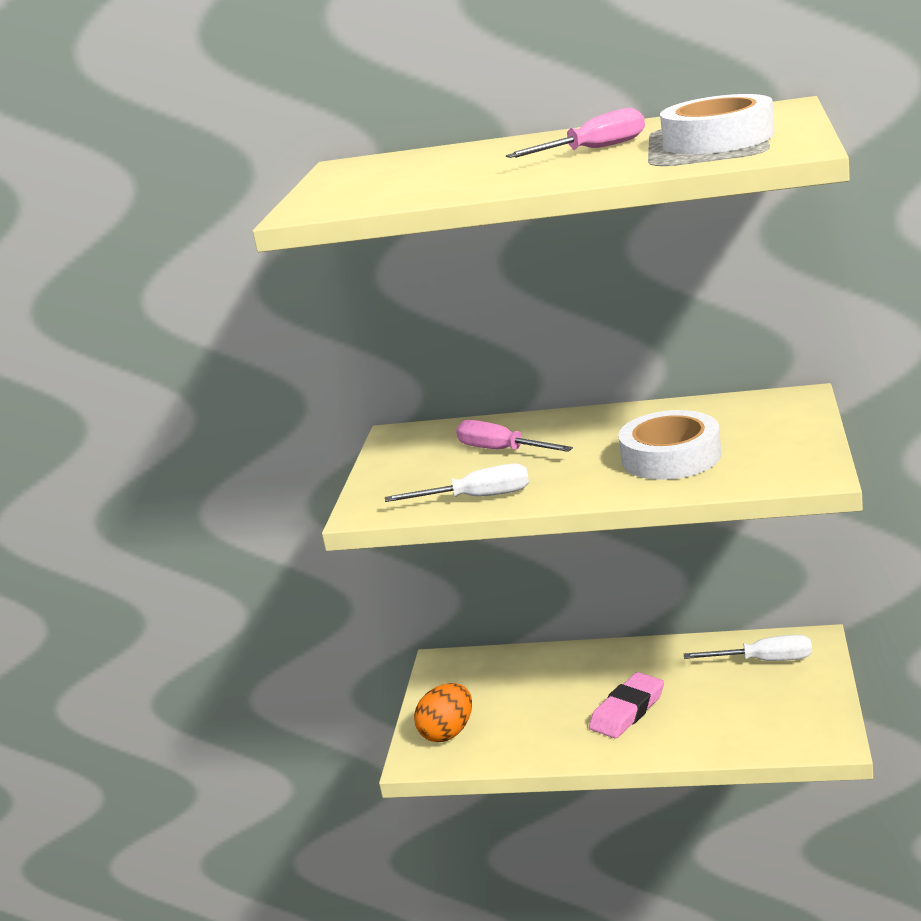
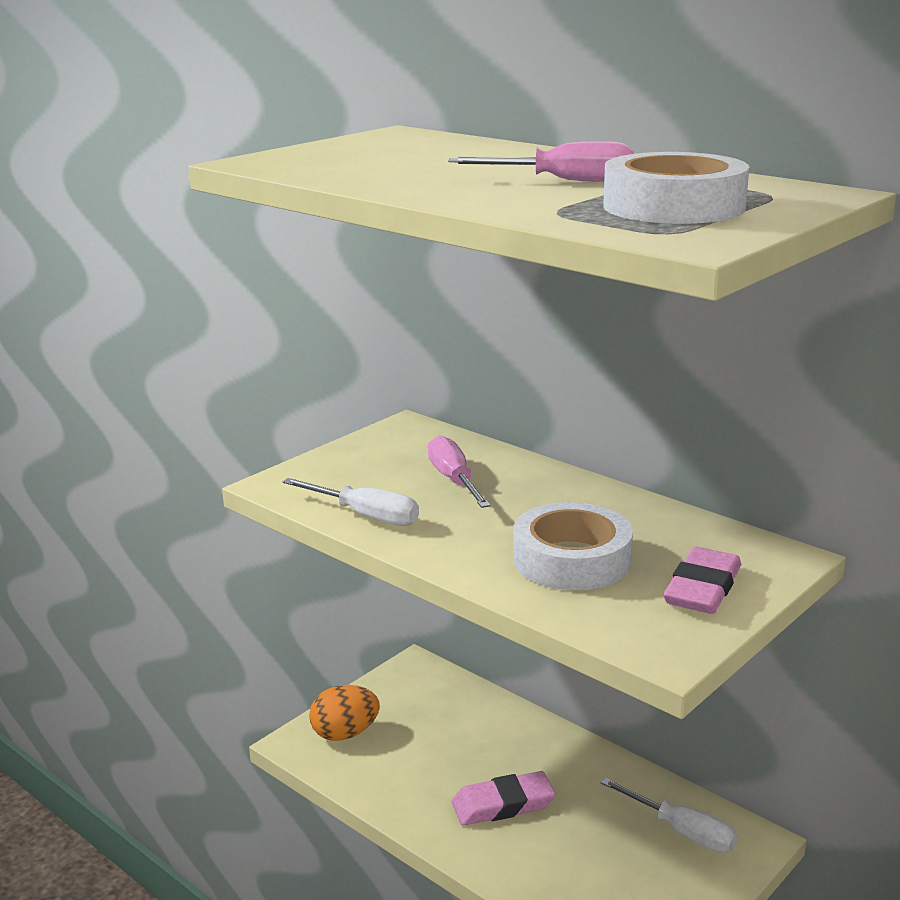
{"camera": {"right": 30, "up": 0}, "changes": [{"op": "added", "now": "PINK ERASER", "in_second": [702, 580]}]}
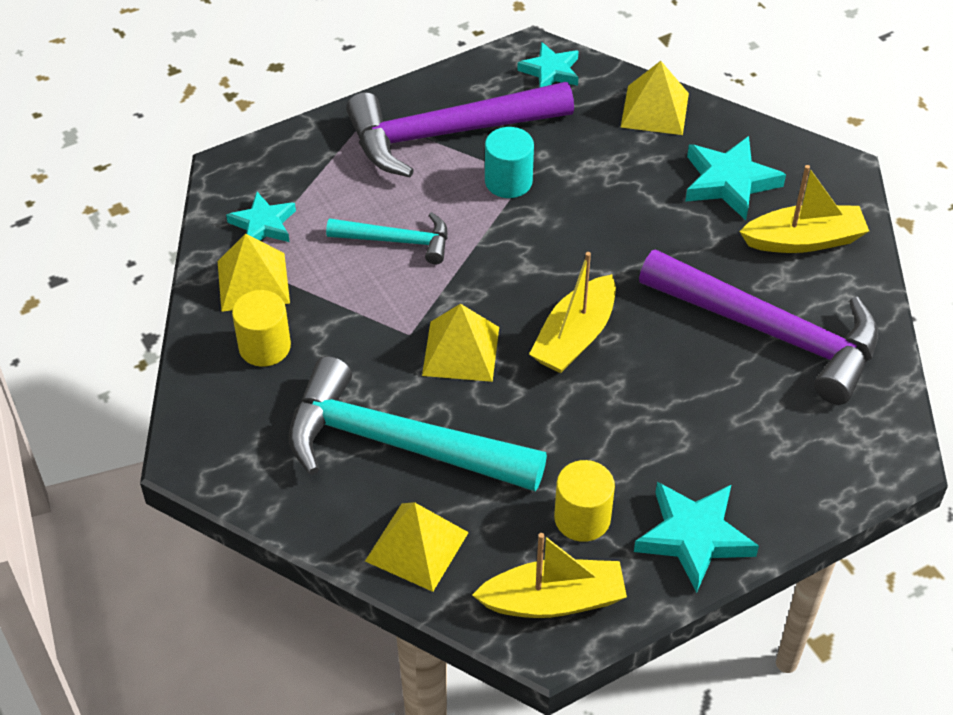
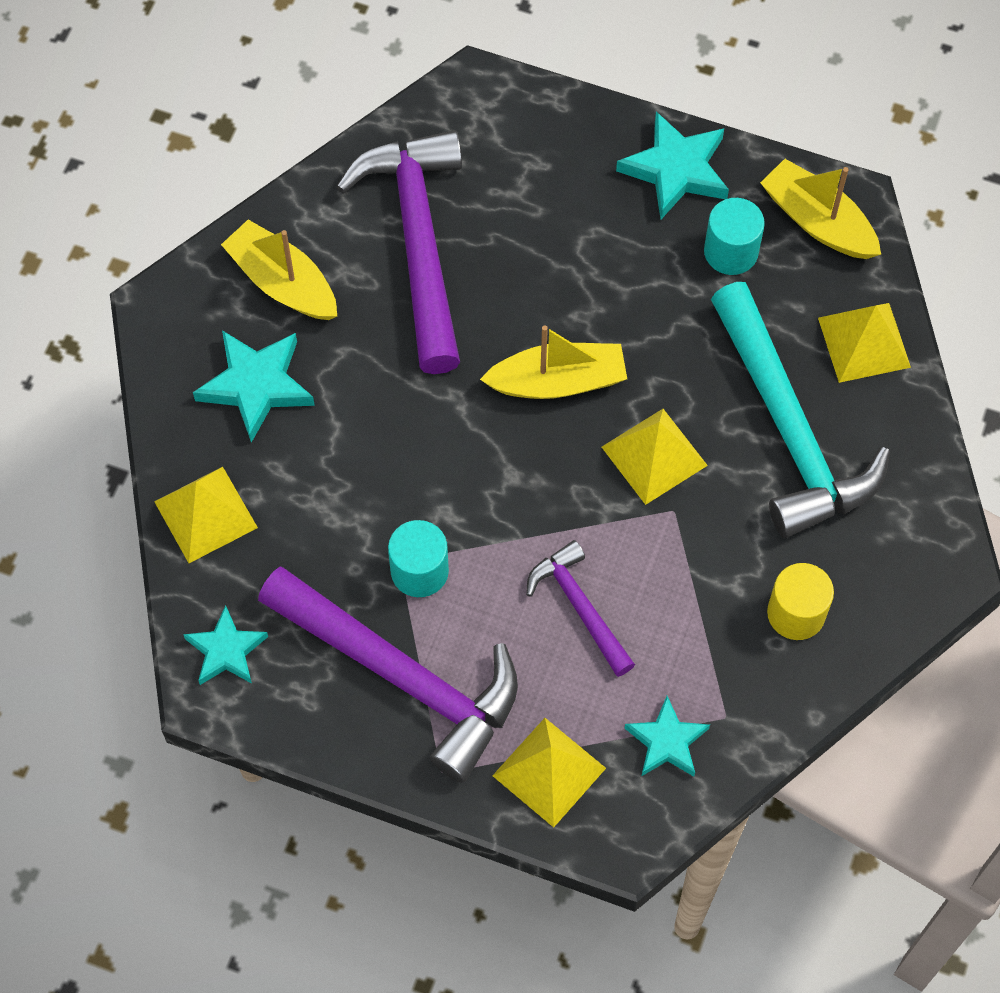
{"camera": {"right": -130, "up": 15}, "changes": [{"op": "moved", "was": "YELLOW PYRAMID", "in_first": [254, 273], "in_second": [549, 772]}, {"op": "recoloured", "was": "TURQUOISE HAMMER", "now": "PURPLE HAMMER", "in_first": [387, 238], "in_second": [580, 608]}, {"op": "recoloured", "was": "YELLOW CYLINDER", "now": "TURQUOISE CYLINDER", "in_first": [584, 501], "in_second": [734, 236]}]}
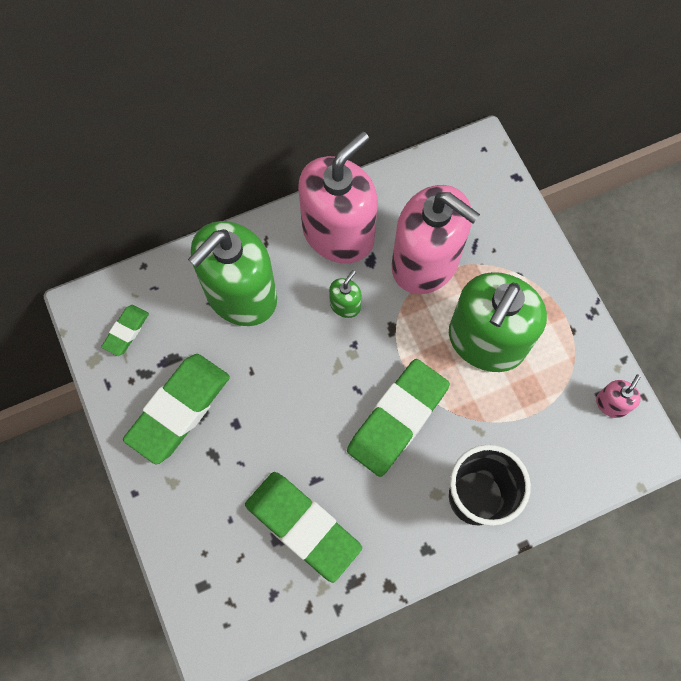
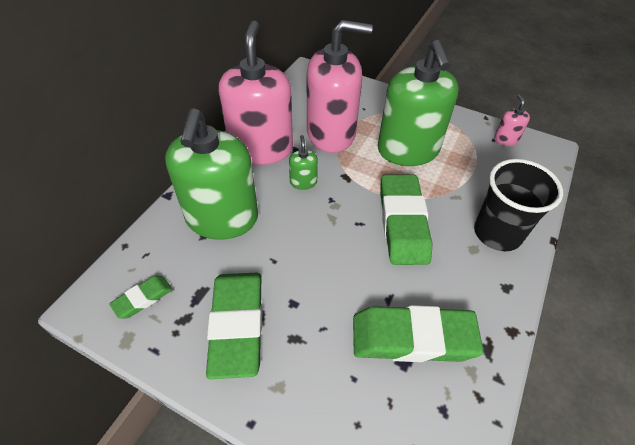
{"camera": {"right": -40, "up": -20}, "changes": [{"op": "turned", "was": "GREEN ERASER", "in_first": [125, 330], "in_second": [141, 297], "clockwise": 60}]}
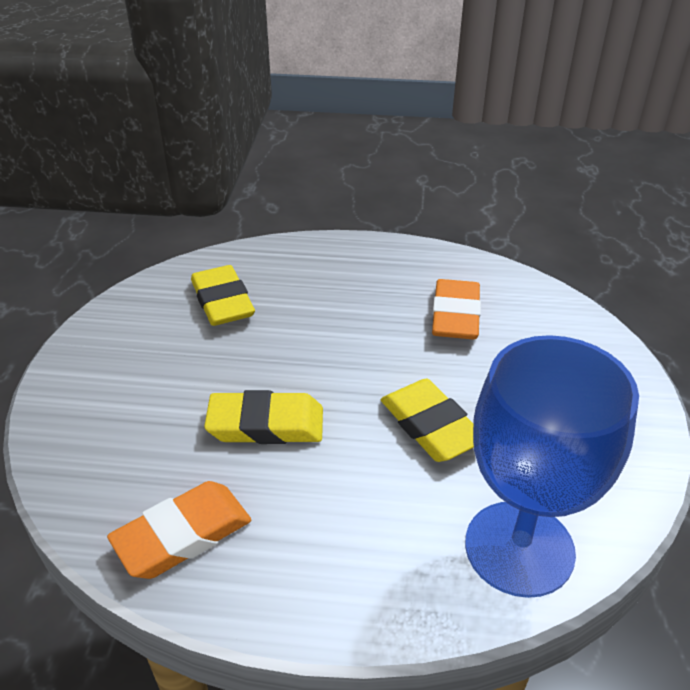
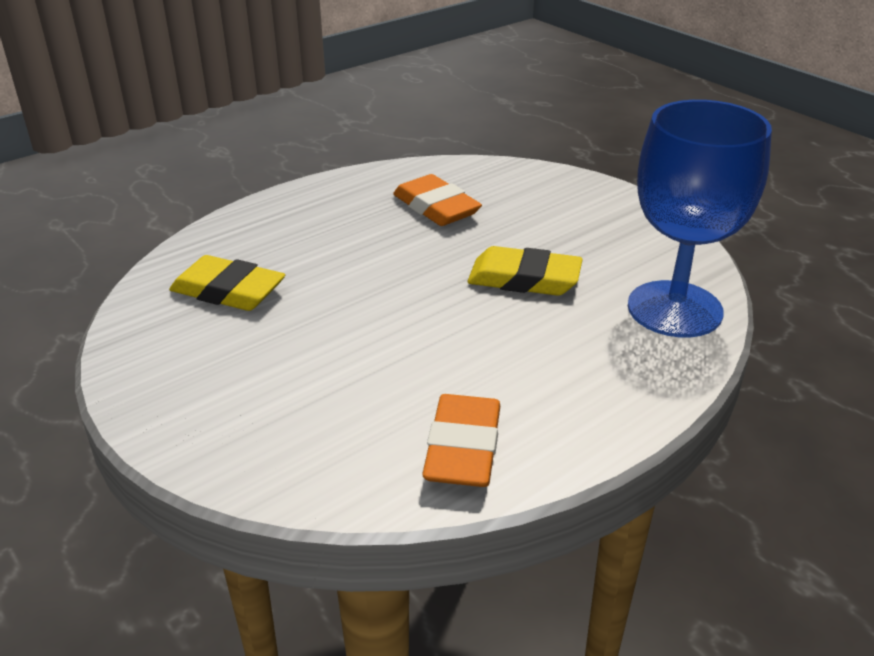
{"camera": {"right": -45, "up": -5}, "changes": [{"op": "removed", "was": "YELLOW ERASER", "in_first": [263, 417]}]}
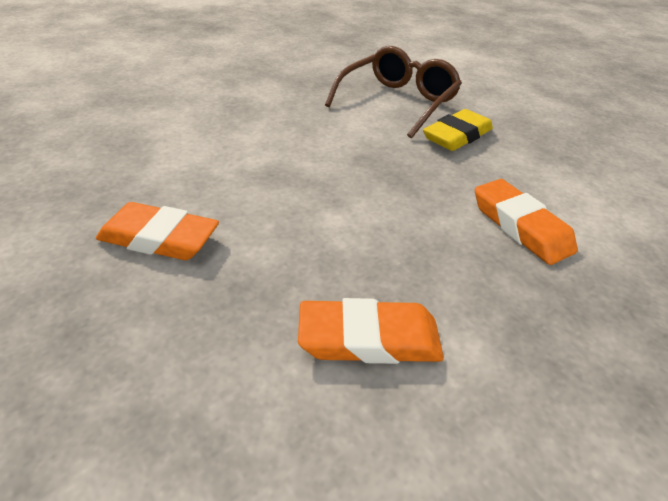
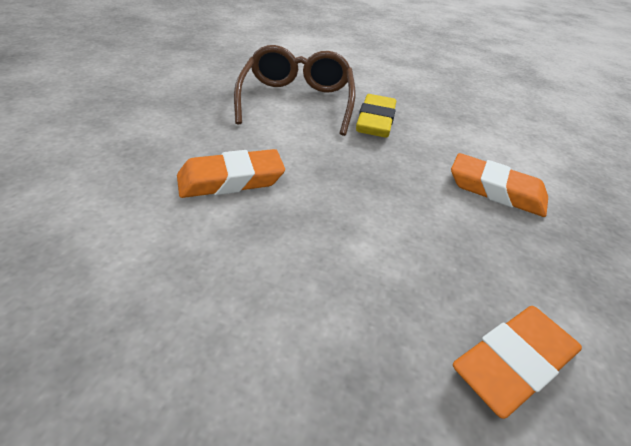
{"camera": {"right": -35, "up": 0}, "changes": [{"op": "moved", "was": "ORANGE ERASER", "in_first": [157, 231], "in_second": [231, 173]}]}
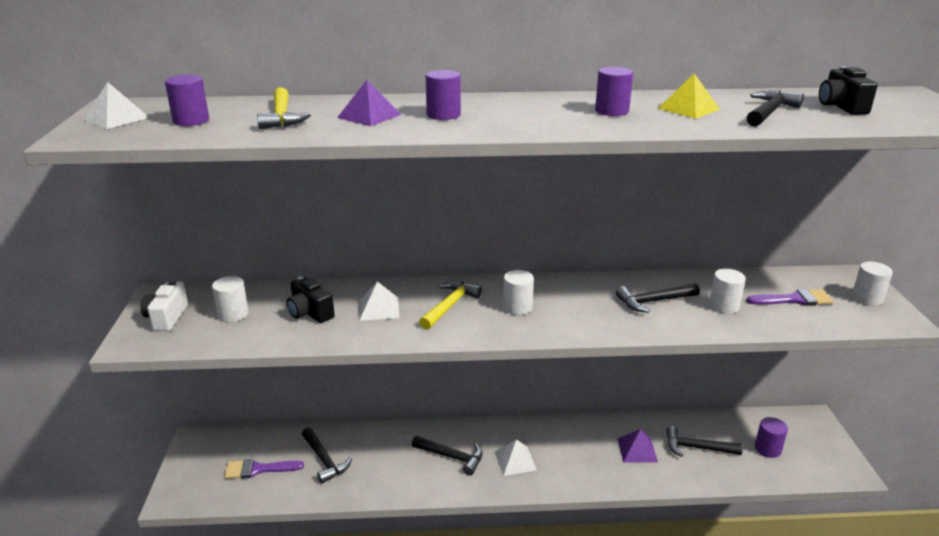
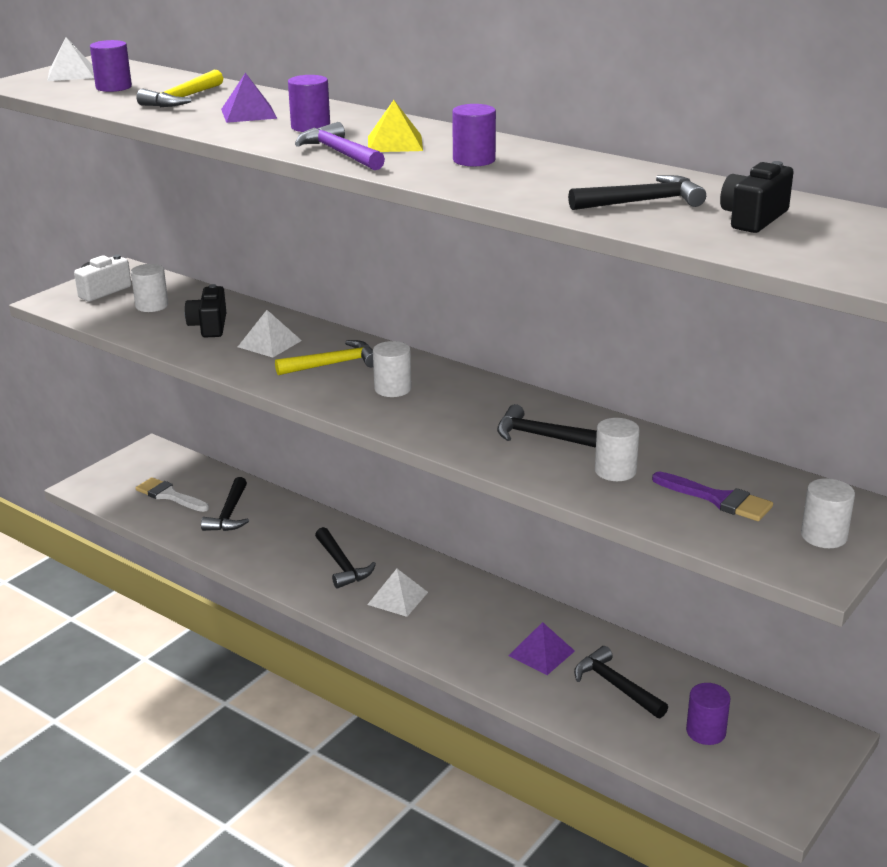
{"camera": {"right": 40, "up": 0}, "changes": [{"op": "recoloured", "was": "PURPLE BRUSH", "now": "WHITE BRUSH", "in_first": [264, 469], "in_second": [172, 494]}, {"op": "moved", "was": "YELLOW PYRAMID", "in_first": [689, 96], "in_second": [395, 126]}, {"op": "added", "now": "PURPLE HAMMER", "in_second": [340, 146]}]}
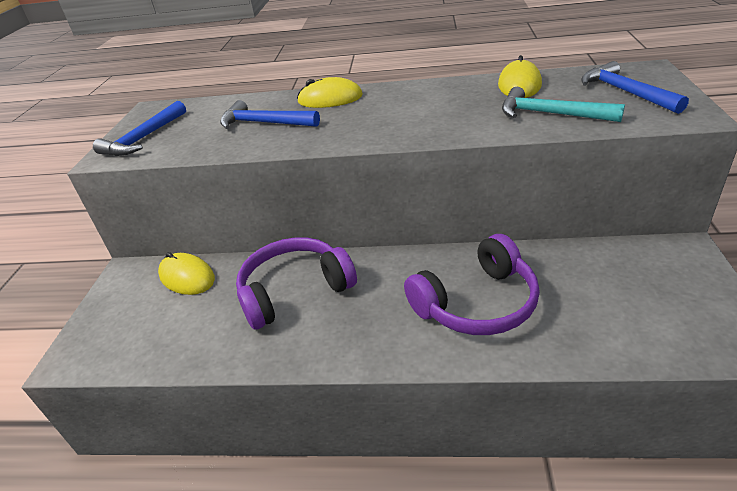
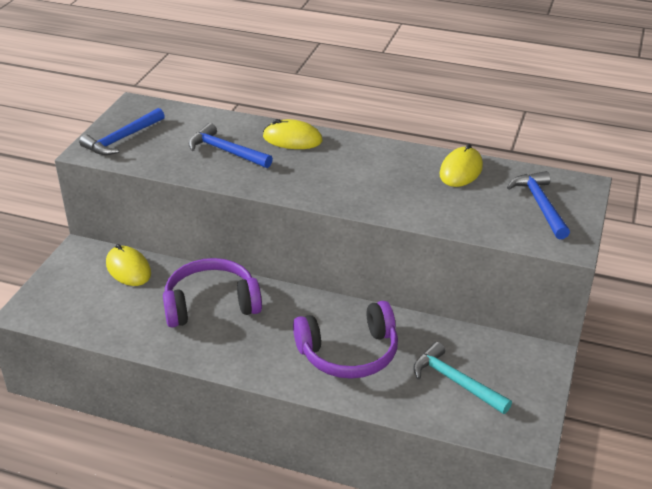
{"camera": {"right": 10, "up": 0}, "changes": [{"op": "moved", "was": "TURQUOISE HAMMER", "in_first": [563, 104], "in_second": [462, 378]}]}
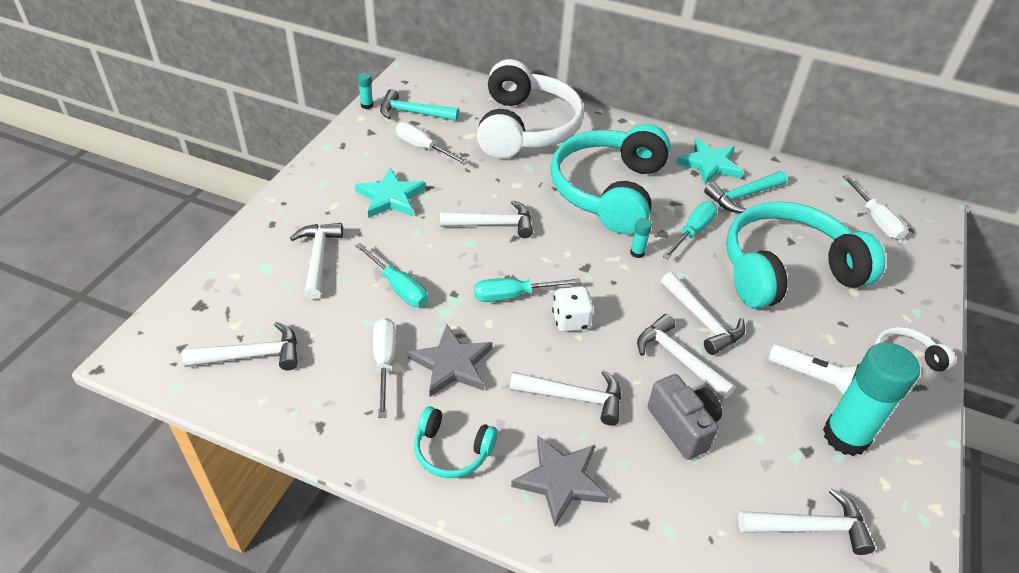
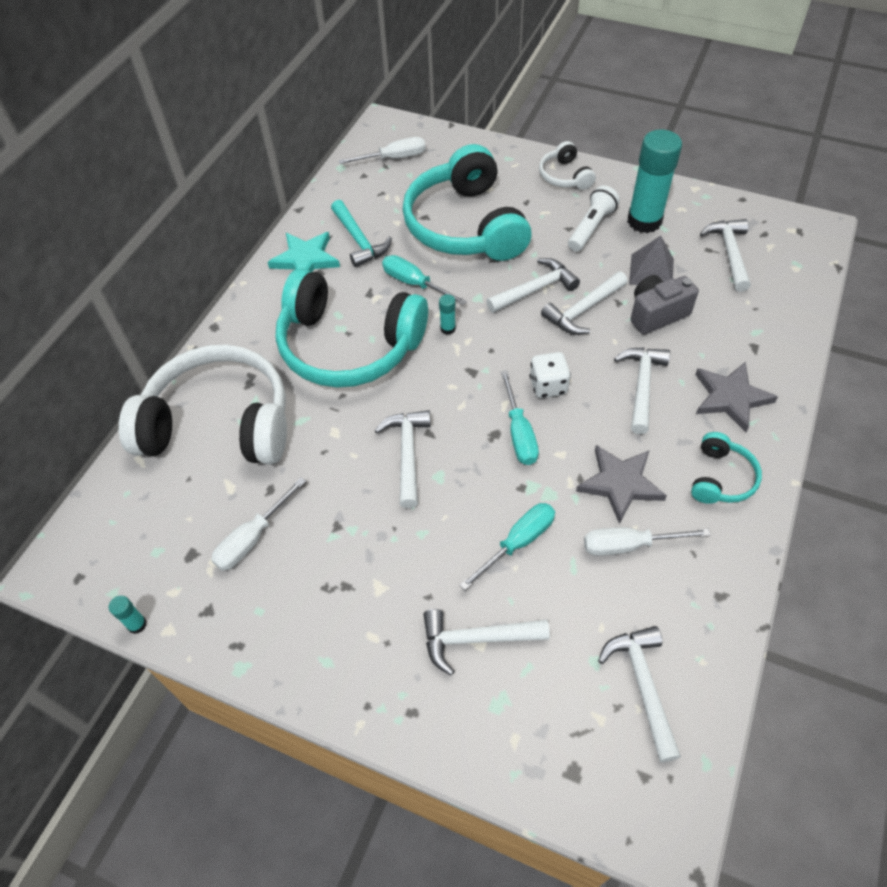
{"camera": {"right": -85, "up": 10}, "changes": [{"op": "removed", "was": "TURQUOISE STAR", "in_first": [390, 193]}, {"op": "removed", "was": "TURQUOISE HAMMER", "in_first": [419, 105]}, {"op": "added", "now": "GREY PYRAMID", "in_second": [651, 260]}]}
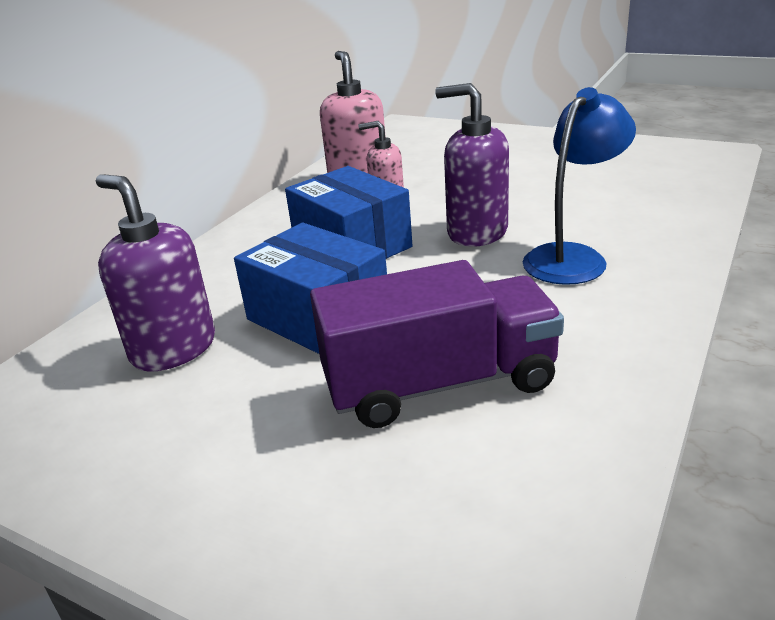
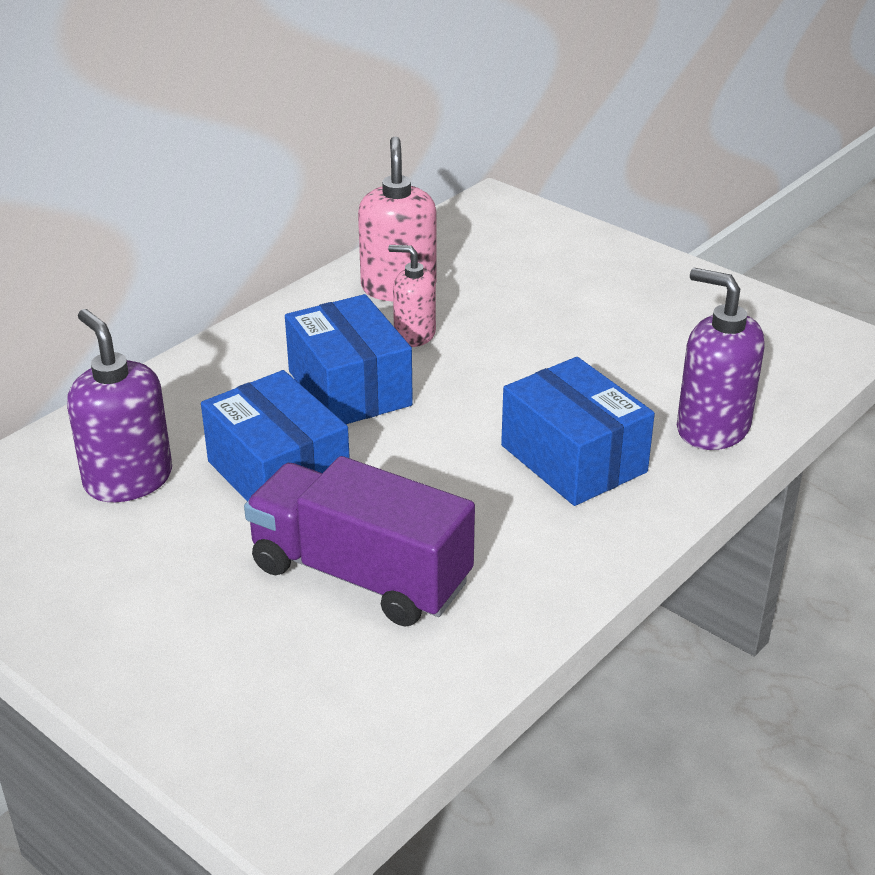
{"camera": {"right": 10, "up": 5}, "changes": [{"op": "turned", "was": "PURPLE TRUCK", "in_first": [437, 344], "in_second": [359, 541], "clockwise": -150}, {"op": "moved", "was": "PURPLE SOAP DISPENSER", "in_first": [472, 165], "in_second": [720, 359]}, {"op": "replaced", "was": "BLUE LAMP", "now": "BLUE BOX", "in_first": [579, 186], "in_second": [578, 431]}]}
